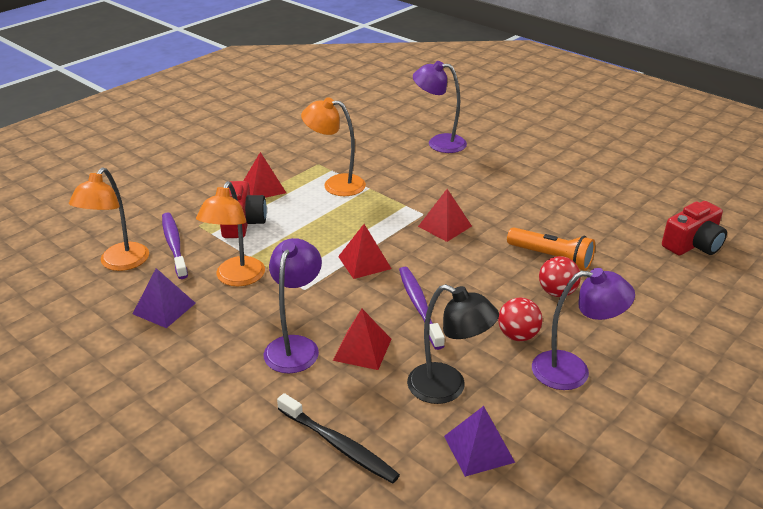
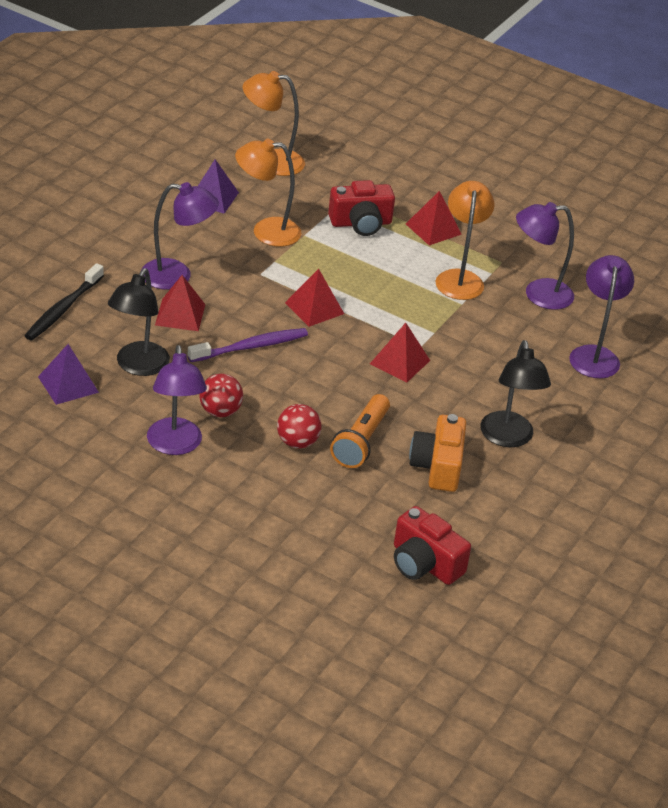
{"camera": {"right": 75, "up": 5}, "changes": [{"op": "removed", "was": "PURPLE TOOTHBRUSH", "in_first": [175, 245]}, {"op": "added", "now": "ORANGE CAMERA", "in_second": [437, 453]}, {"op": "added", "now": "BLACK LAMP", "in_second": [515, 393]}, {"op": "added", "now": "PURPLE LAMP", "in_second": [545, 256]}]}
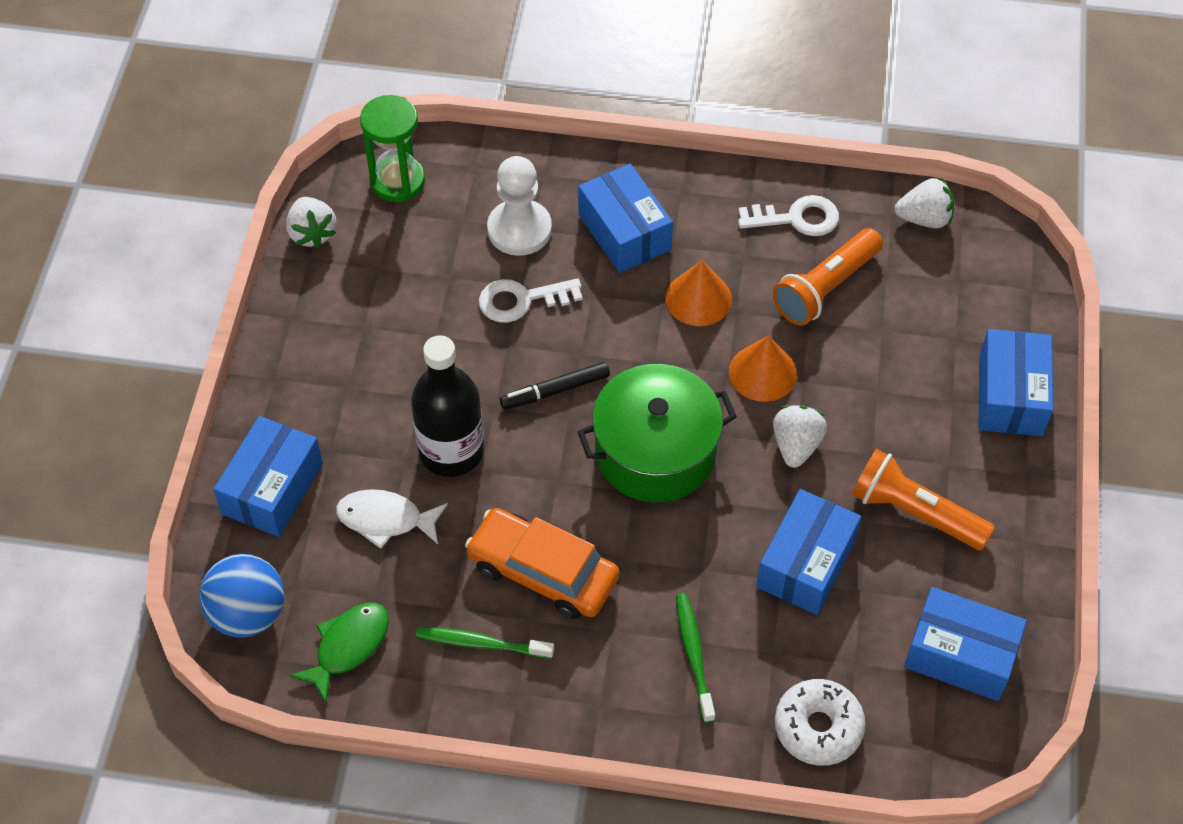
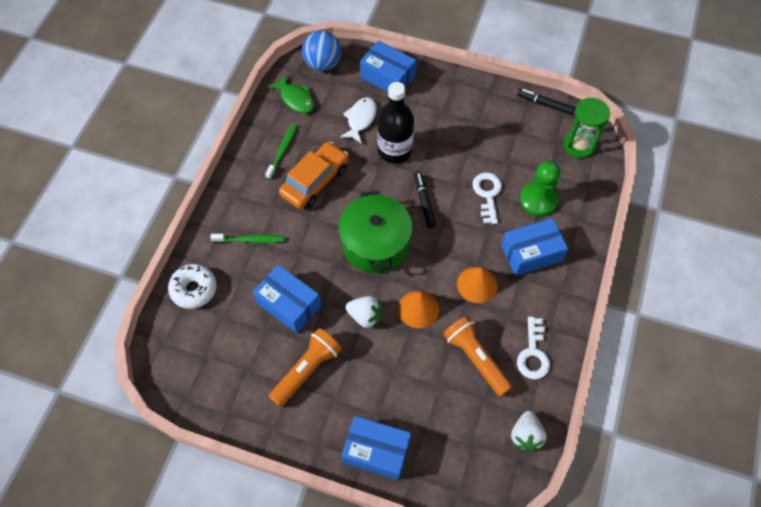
{"camera": {"right": 100, "up": 5}, "changes": [{"op": "replaced", "was": "WHITE STRAWBERRY", "now": "BLACK MARKER", "in_first": [311, 223], "in_second": [546, 102]}, {"op": "recoloured", "was": "WHITE PAWN", "now": "GREEN PAWN", "in_first": [519, 206], "in_second": [540, 189]}, {"op": "removed", "was": "BLUE BOX", "in_first": [965, 644]}]}
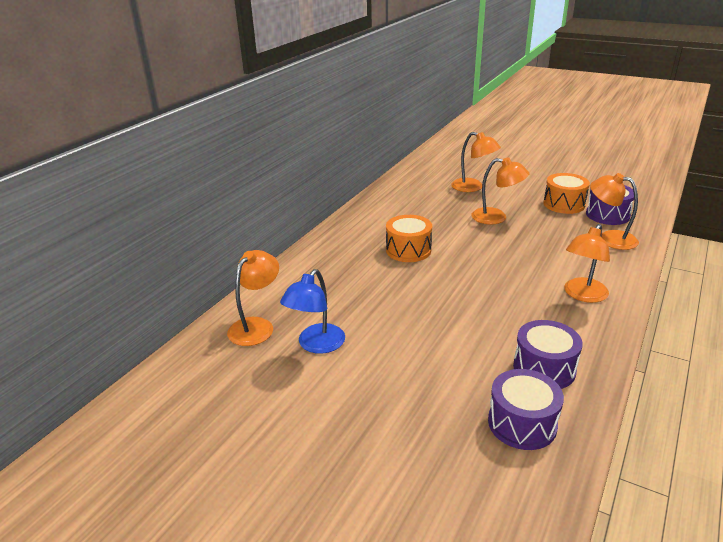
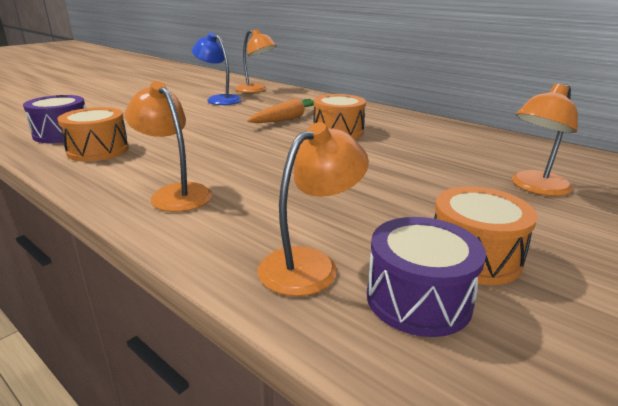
{"camera": {"right": 100, "up": -5}, "changes": [{"op": "removed", "was": "ORANGE LAMP", "in_first": [500, 190]}, {"op": "recoloured", "was": "PURPLE DRUM", "now": "ORANGE DRUM", "in_first": [548, 354], "in_second": [93, 134]}, {"op": "added", "now": "ORANGE CARROT", "in_second": [280, 110]}]}
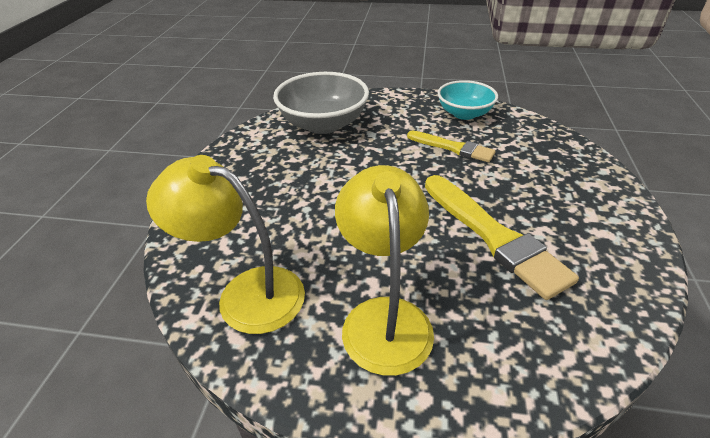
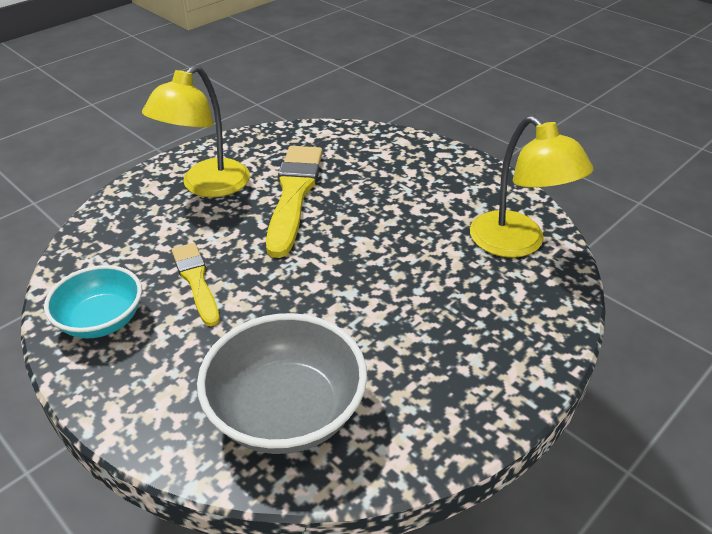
{"camera": {"right": -145, "up": 0}, "changes": [{"op": "moved", "was": "YELLOW LAMP", "in_first": [384, 270], "in_second": [196, 131]}]}
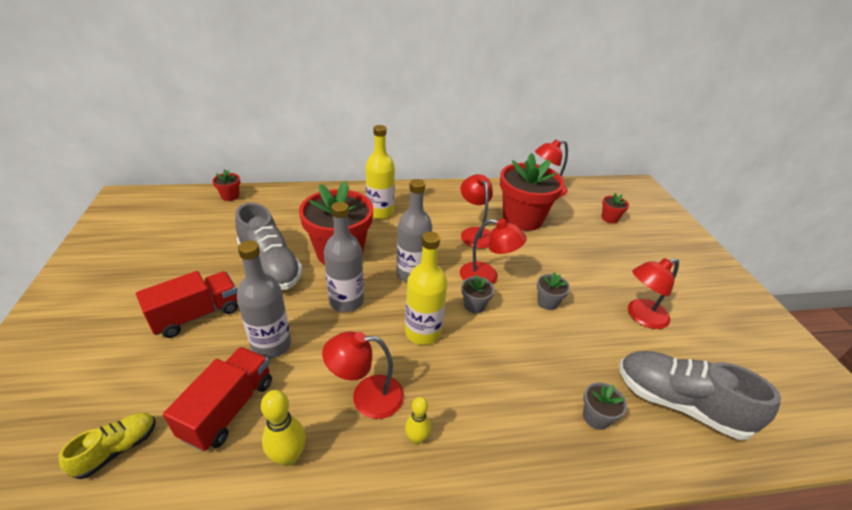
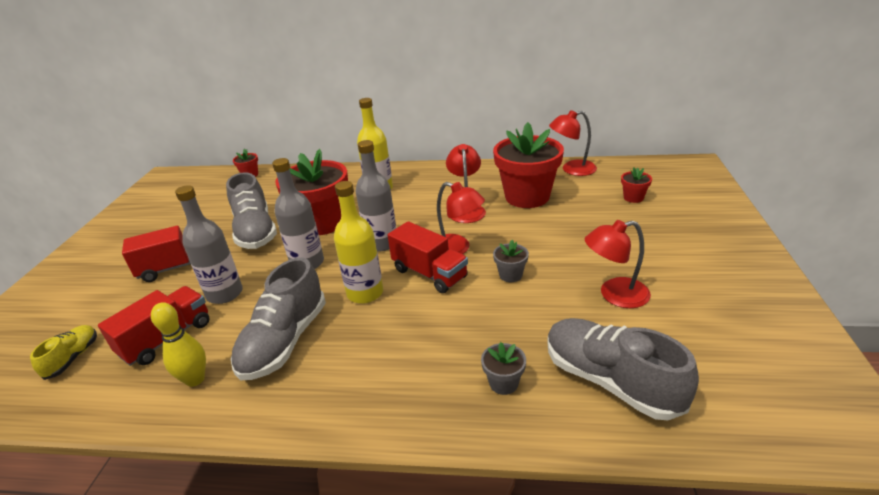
{"camera": {"right": 20, "up": -5}, "changes": [{"op": "turned", "was": "YELLOW SHOE", "in_first": [106, 446], "in_second": [63, 352], "clockwise": -45}, {"op": "replaced", "was": "RED LAMP", "now": "GREY SHOE", "in_first": [363, 375], "in_second": [278, 319]}, {"op": "removed", "was": "YELLOW BOWLING PIN", "in_first": [418, 421]}, {"op": "replaced", "was": "GREY FLOWER POT", "now": "RED TRUCK", "in_first": [477, 294], "in_second": [428, 257]}]}
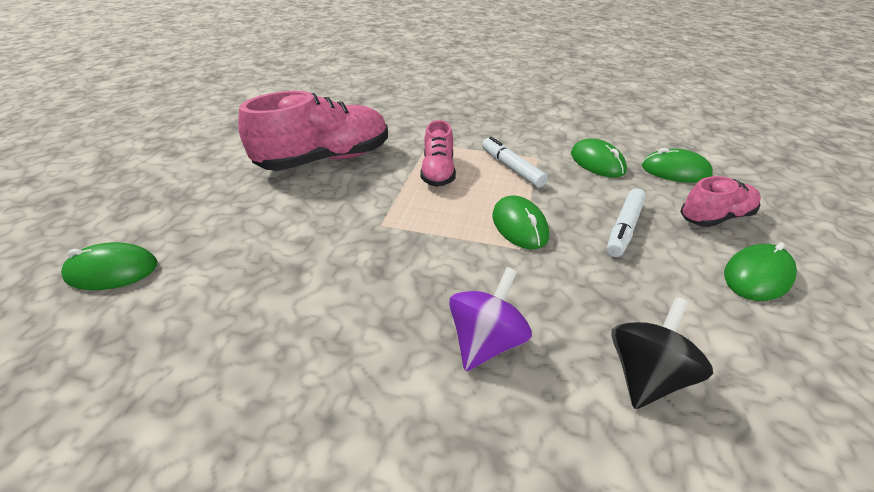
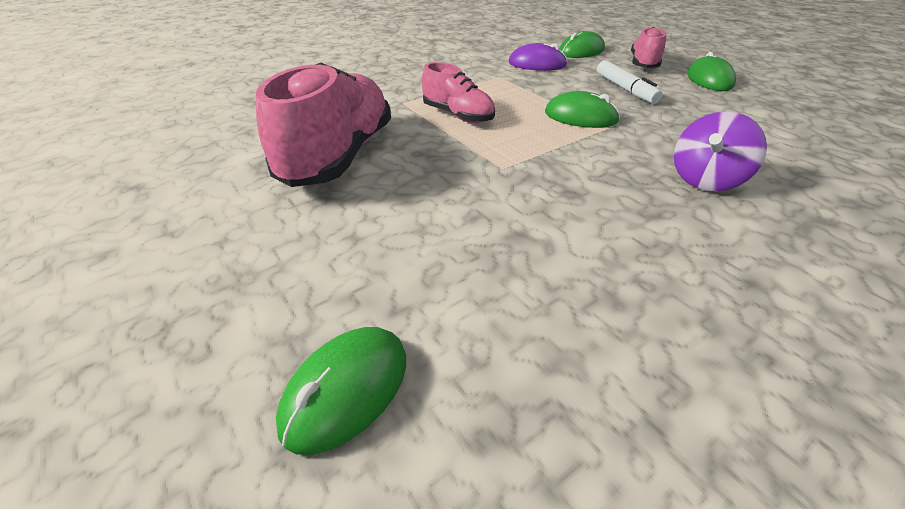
{"camera": {"right": -50, "up": 0}, "changes": [{"op": "turned", "was": "PURPLE SPINNING TOP", "in_first": [490, 319], "in_second": [720, 151], "clockwise": -120}, {"op": "removed", "was": "WHITE MARKER", "in_first": [515, 162]}, {"op": "recoloured", "was": "GREEN MOUSE", "now": "PURPLE MOUSE", "in_first": [599, 158], "in_second": [538, 57]}, {"op": "removed", "was": "BLACK SPINNING TOP", "in_first": [662, 353]}]}
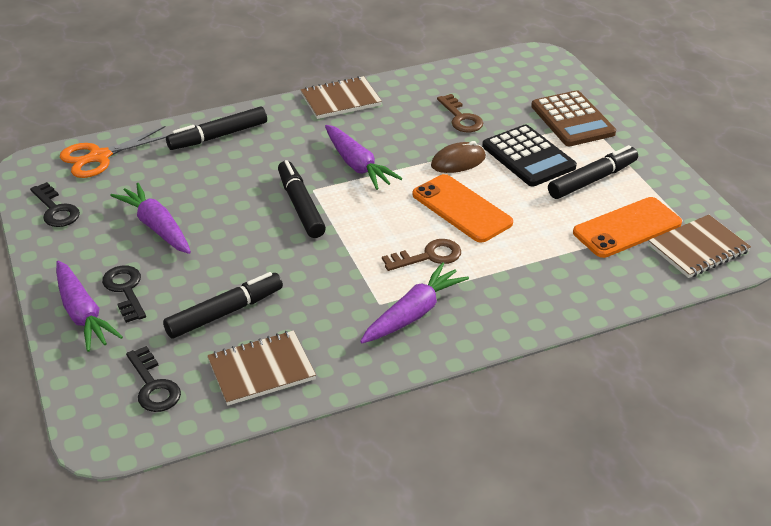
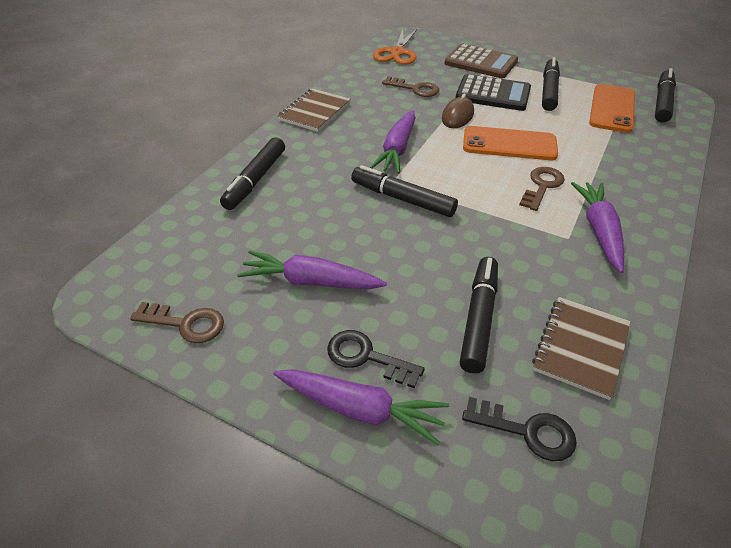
{"camera": {"right": -40, "up": 5}, "changes": [{"op": "recoloured", "was": "BLACK KEY", "now": "BROWN KEY", "in_first": [55, 204], "in_second": [177, 322]}, {"op": "moved", "was": "ORANGE SCISSORS", "in_first": [113, 152], "in_second": [395, 47]}, {"op": "turned", "was": "PURPLE CARROT", "in_first": [364, 157], "in_second": [393, 142], "clockwise": 90}, {"op": "replaced", "was": "BROWN NOTEBOOK", "now": "BLACK MARKER", "in_first": [699, 246], "in_second": [665, 95]}]}
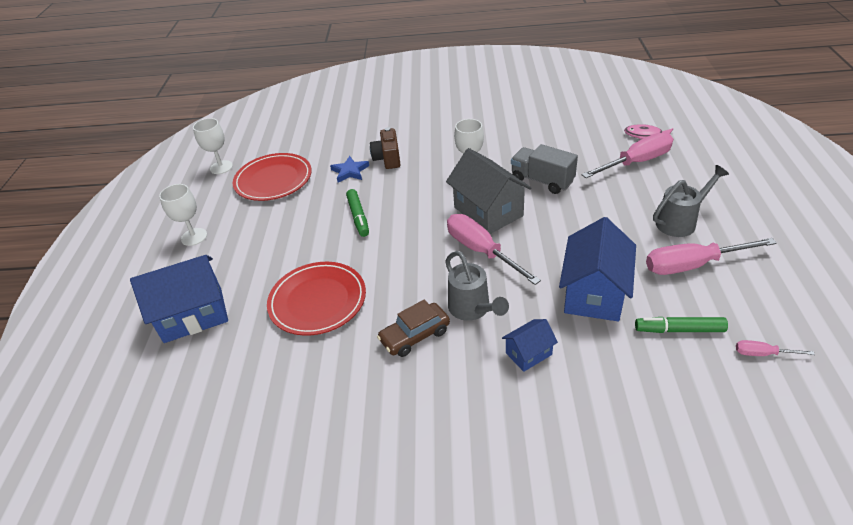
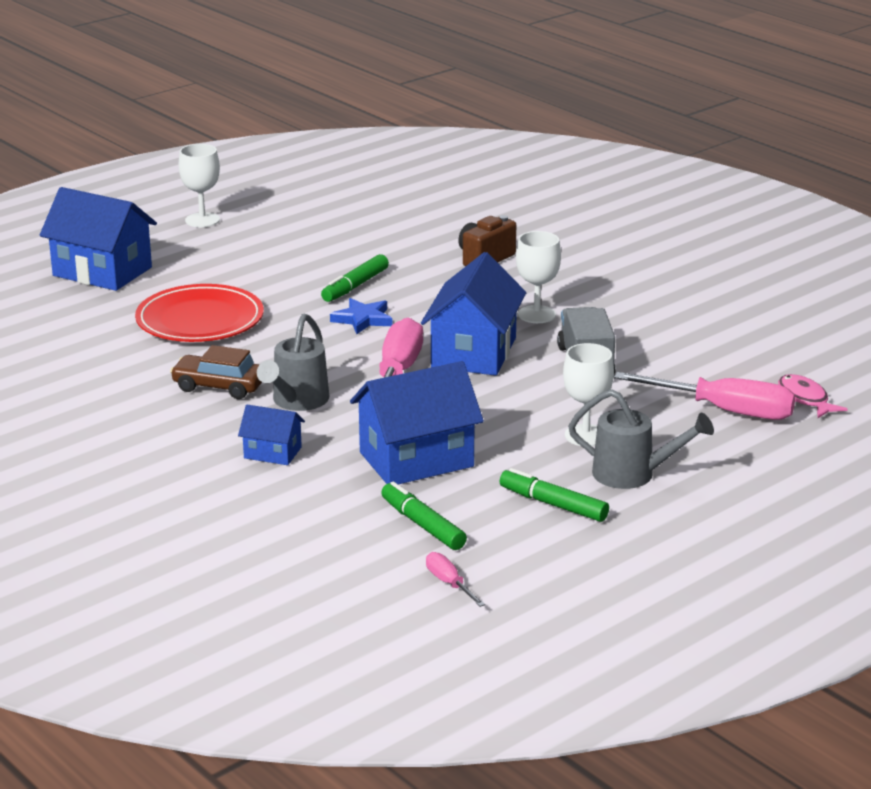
{"camera": {"right": 45, "up": -15}, "changes": [{"op": "moved", "was": "WHITE GOBLET", "in_first": [213, 146], "in_second": [588, 394]}, {"op": "removed", "was": "RED PLATE", "in_first": [272, 177]}, {"op": "moved", "was": "BLUE STAR", "in_first": [349, 169], "in_second": [361, 316]}, {"op": "recoloured", "was": "GREY HOUSE", "now": "BLUE HOUSE", "in_first": [488, 191], "in_second": [473, 313]}, {"op": "replaced", "was": "PINK SCREWDRIVER", "now": "GREEN MARKER", "in_first": [711, 256], "in_second": [554, 495]}]}
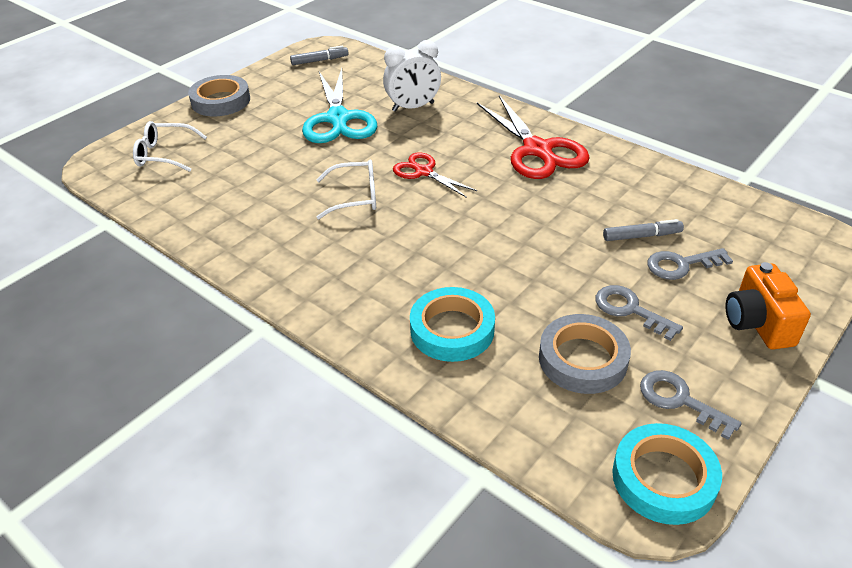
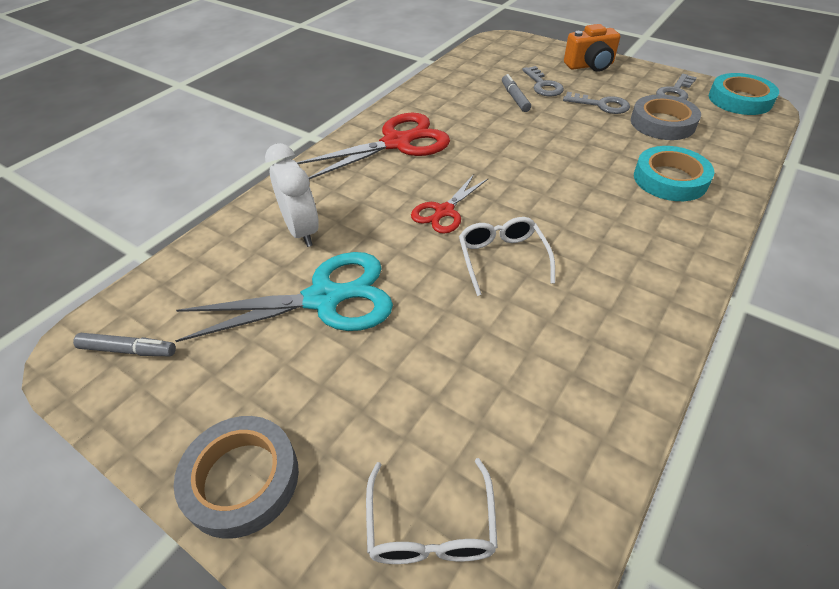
{"camera": {"right": -95, "up": 5}, "changes": [{"op": "turned", "was": "GREY MARKER", "in_first": [319, 55], "in_second": [124, 344], "clockwise": 120}, {"op": "turned", "was": "GREY KEY", "in_first": [639, 313], "in_second": [596, 103], "clockwise": -105}]}
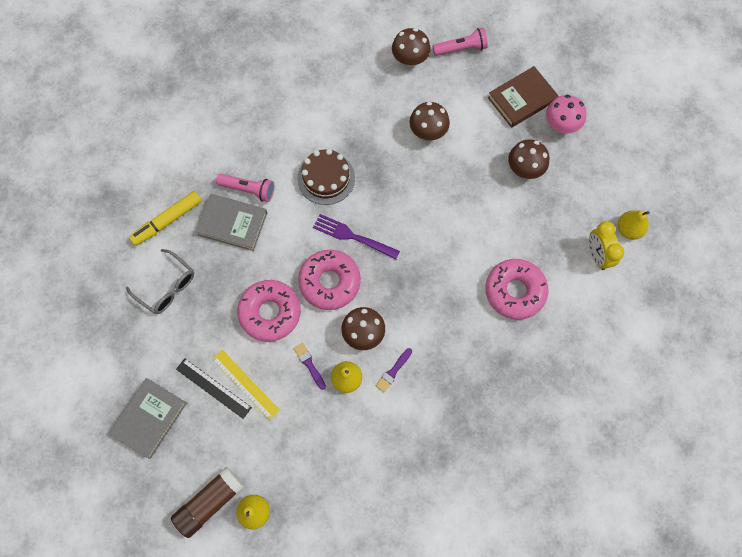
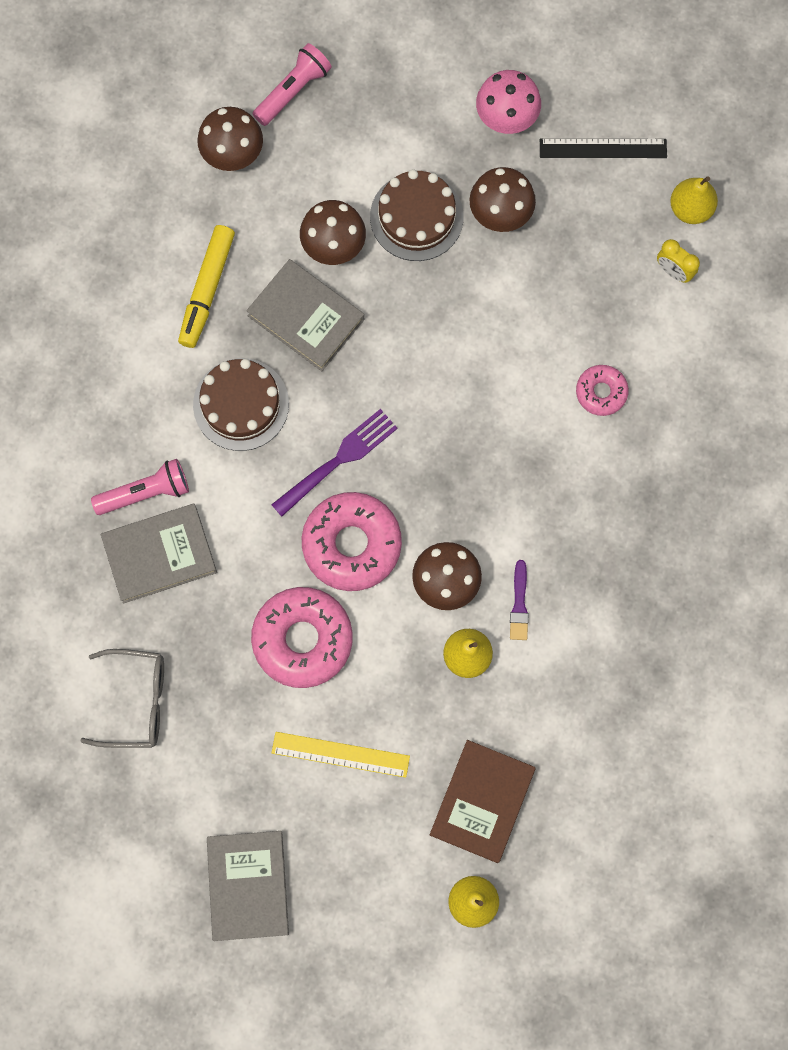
{"camera": {"right": -35, "up": 5}, "changes": [{"op": "moved", "was": "YELLOW MARKER", "in_first": [165, 218], "in_second": [206, 286]}, {"op": "removed", "was": "BROWN GLUE STICK", "in_first": [207, 502]}, {"op": "moved", "was": "BLACK RULER", "in_first": [214, 388], "in_second": [603, 148]}, {"op": "removed", "was": "PURPLE BRUSH", "in_first": [310, 366]}, {"op": "turned", "was": "PURPLE FORK", "in_first": [356, 237], "in_second": [334, 463], "clockwise": 150}, {"op": "resized", "was": "PINK DONUT", "in_first": [517, 289], "in_second": [602, 390], "ratio": 0.53}, {"op": "moved", "was": "BROWN BOOK", "in_first": [523, 97], "in_second": [483, 801]}, {"op": "resized", "was": "YELLOW CLOCK", "in_first": [606, 245], "in_second": [678, 261], "ratio": 0.67}, {"op": "added", "now": "GREY BOOK", "in_second": [305, 315]}, {"op": "added", "now": "BROWN CAKE", "in_second": [417, 215]}]}
